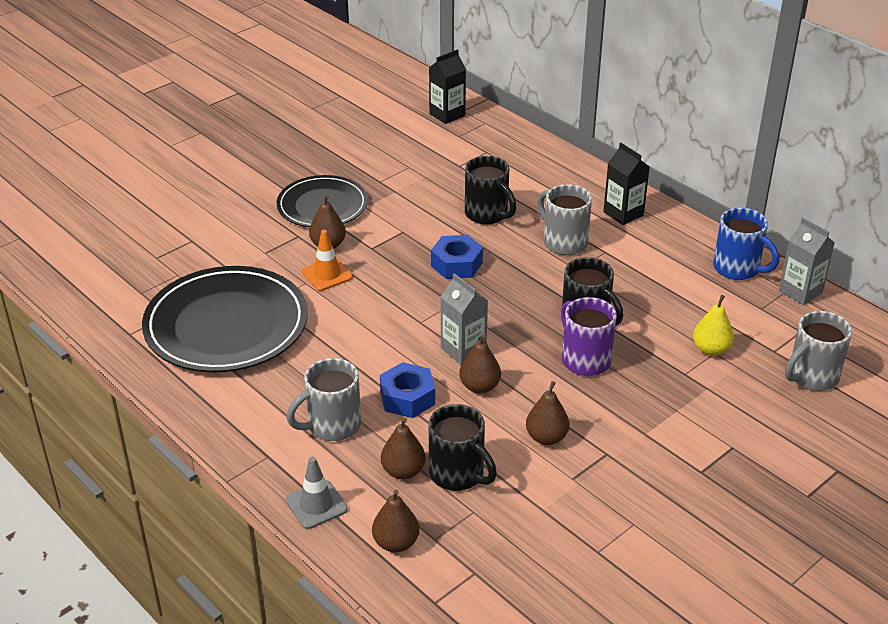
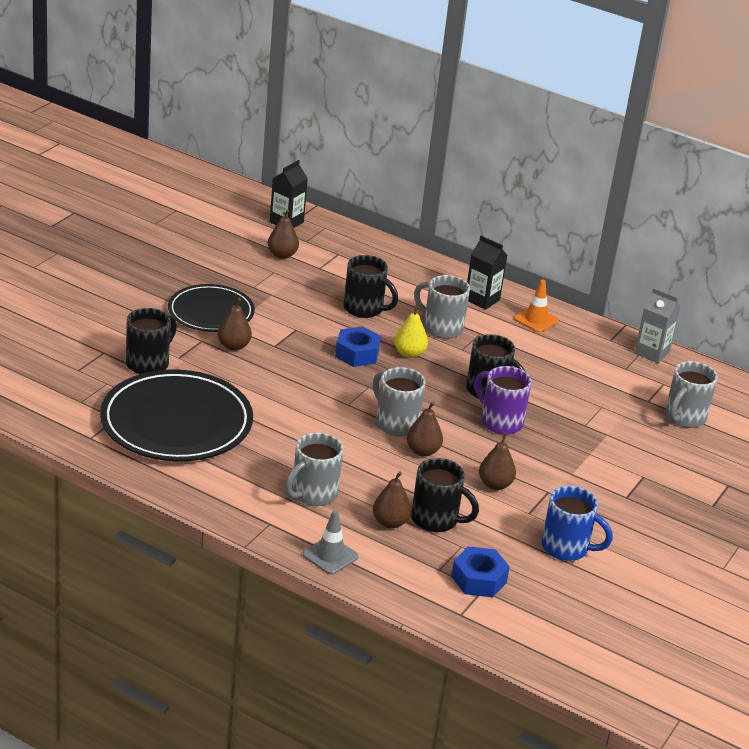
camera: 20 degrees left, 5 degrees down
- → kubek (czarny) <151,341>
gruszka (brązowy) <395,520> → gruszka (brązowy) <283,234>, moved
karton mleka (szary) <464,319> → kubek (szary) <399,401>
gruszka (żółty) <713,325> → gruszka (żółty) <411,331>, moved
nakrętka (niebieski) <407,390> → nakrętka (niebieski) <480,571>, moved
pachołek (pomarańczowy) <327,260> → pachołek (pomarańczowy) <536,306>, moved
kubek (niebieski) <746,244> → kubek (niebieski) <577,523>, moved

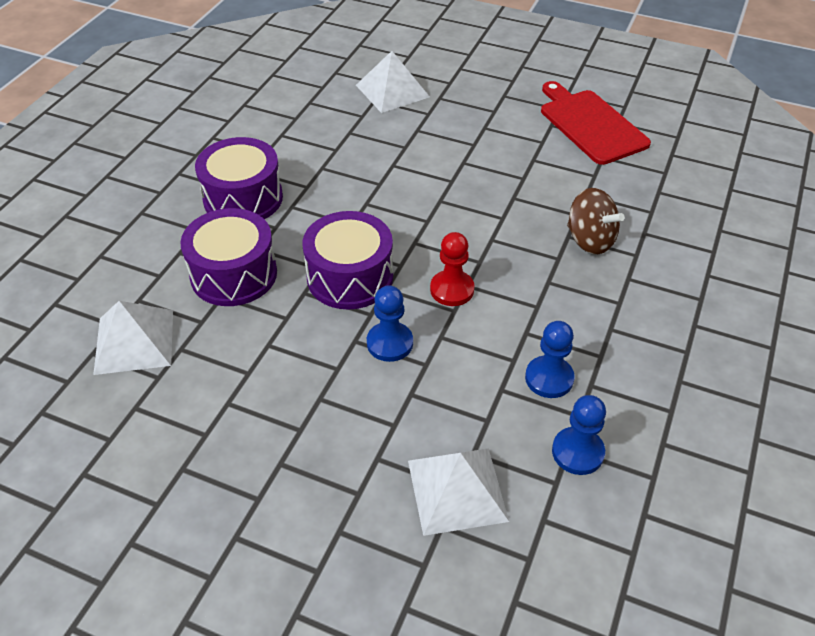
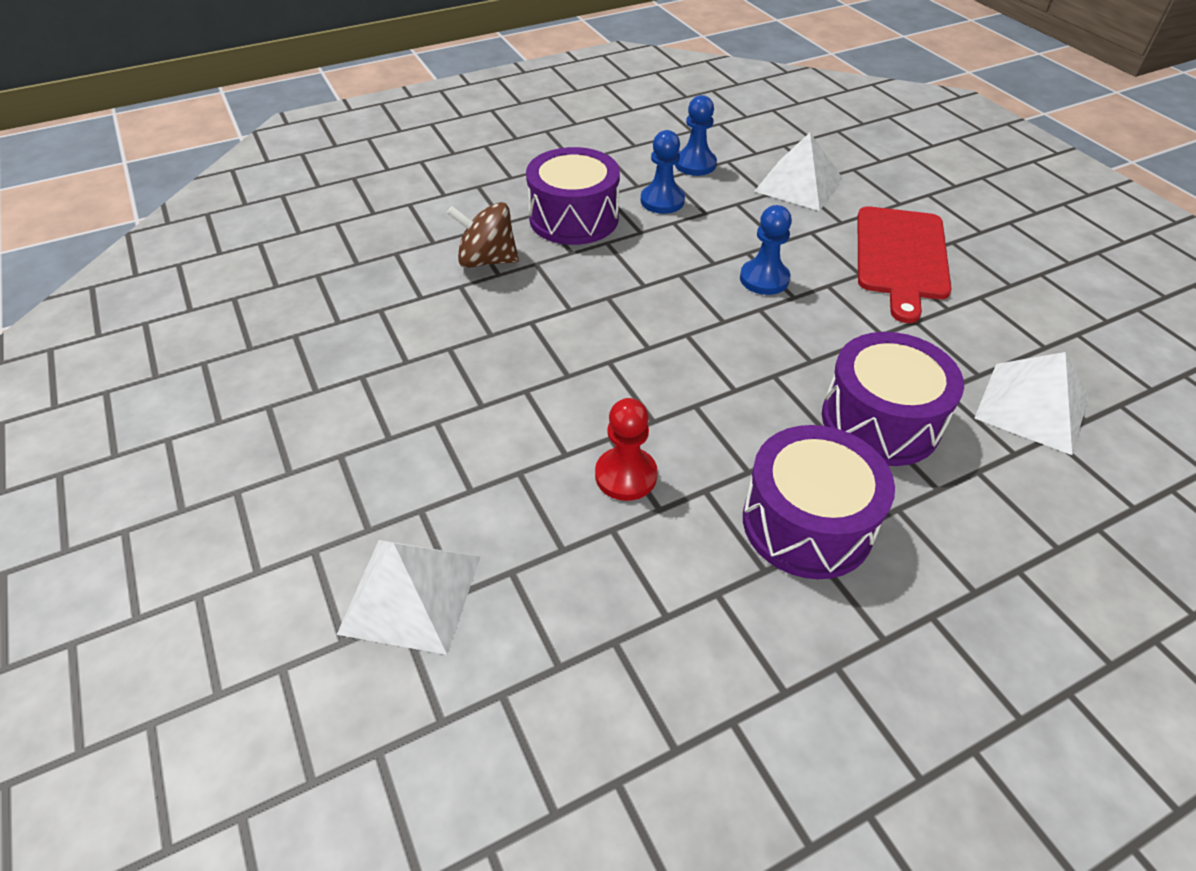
camera: 140 degrees left, 0 degrees up
bączek (brązowy) <596,221> → bączek (brązowy) <483,235>, 75 degrees counterclockwise
bęben (fioletowy) <347,260> → bęben (fioletowy) <573,196>, moved
pionek (czerwony) <452,269> → pionek (czerwony) <626,449>, moved
deska do krojenia (czerwony) <596,123> → deska do krojenia (czerwony) <904,264>, moved

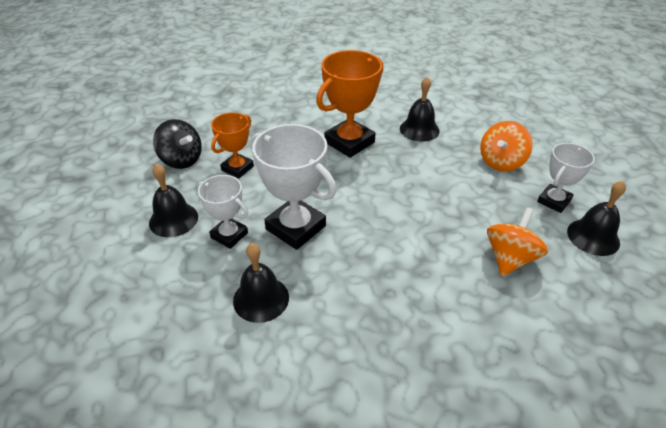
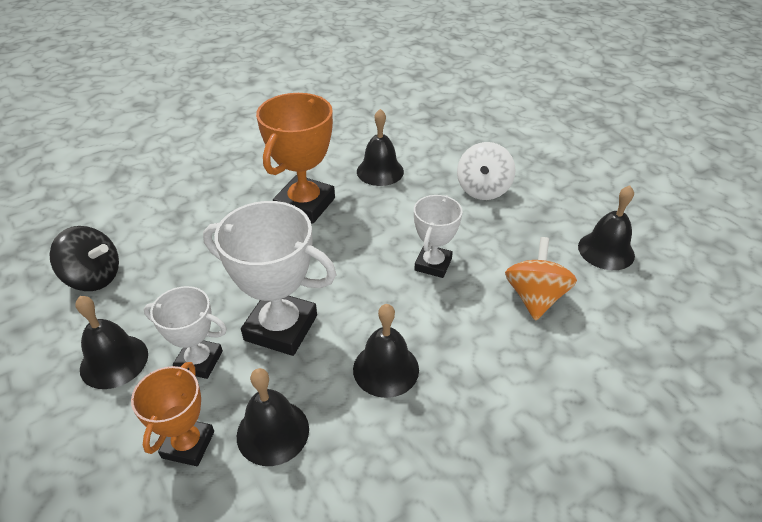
camera: 20 degrees left, 0 degrees up
puchar (pomarańczowy) <232,145> → puchar (pomarańczowy) <172,414>, moved
- → dzwonek (czarny) <386,351>
puchar (biały) <566,178> → puchar (biały) <438,236>, moved
bączek (pomarańczowy) <506,146> → bączek (biały) <486,171>

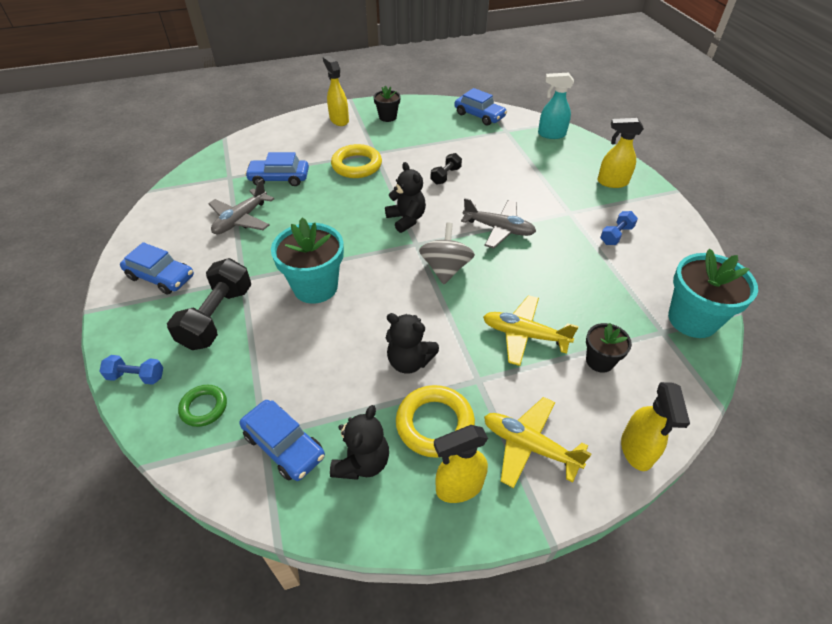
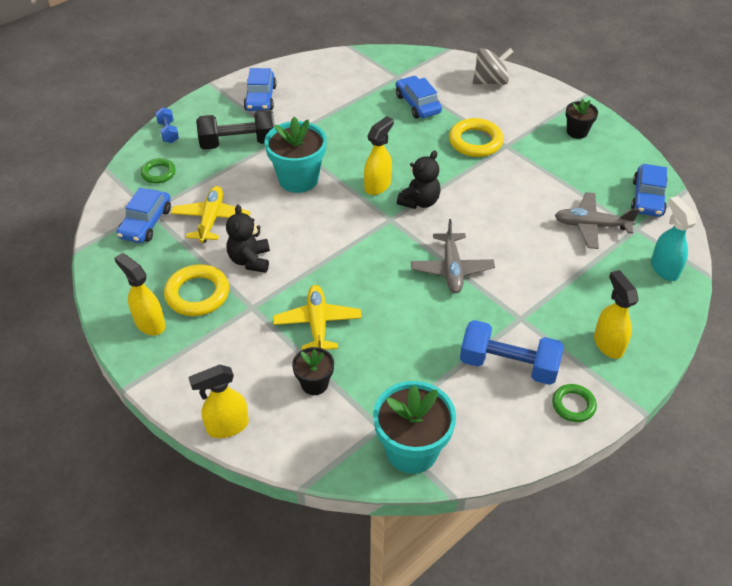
camera: 65 degrees right, 0 degrees up
samolot (żółty) <537,442> → samolot (żółty) <211,214>, moved
spryskiwacz (żółty) <336,91> → spryskiwacz (żółty) <379,155>, moved
hantel (niebieski) <619,228> → hantel (niebieski) <512,352>, x1.89
bączek (szary) <447,254> → bączek (szary) <493,66>, moved
- → pierścień (zielony) <574,403>
samolot (szary) <241,206> → samolot (szary) <597,220>, moved
miś (czarny) <359,442> → -
hantel (czarny) <446,169> → -

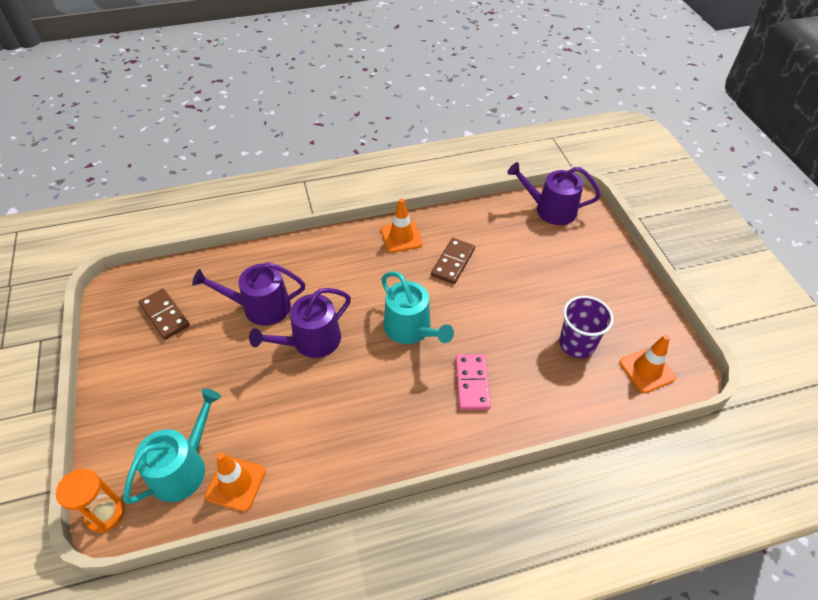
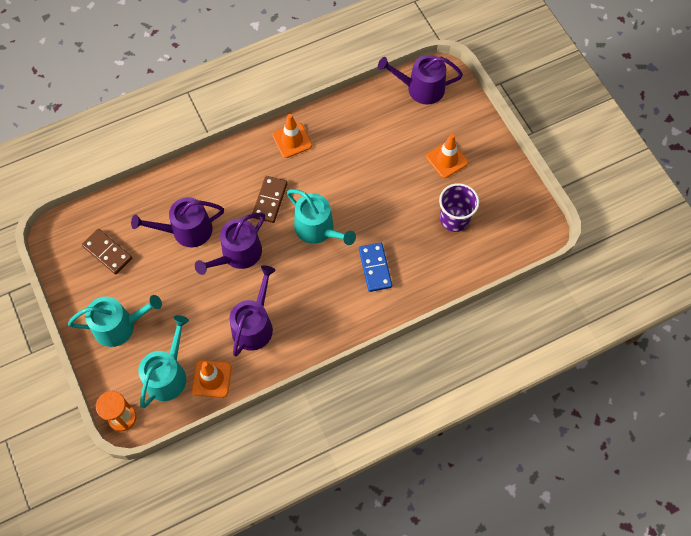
camera: 10 degrees left, 15 degrees up
- → konewka (turkusowy) <115,321>
- → konewka (fioletowy) <252,310>
kostka domina (brązowy) <453,261> → kostka domina (brązowy) <270,199>, moved
kostka domina (różowy) <473,382> → kostka domina (niebieski) <375,267>
pachołek (pomarańczowy) <648,363> → pachołek (pomarańczowy) <447,156>, moved

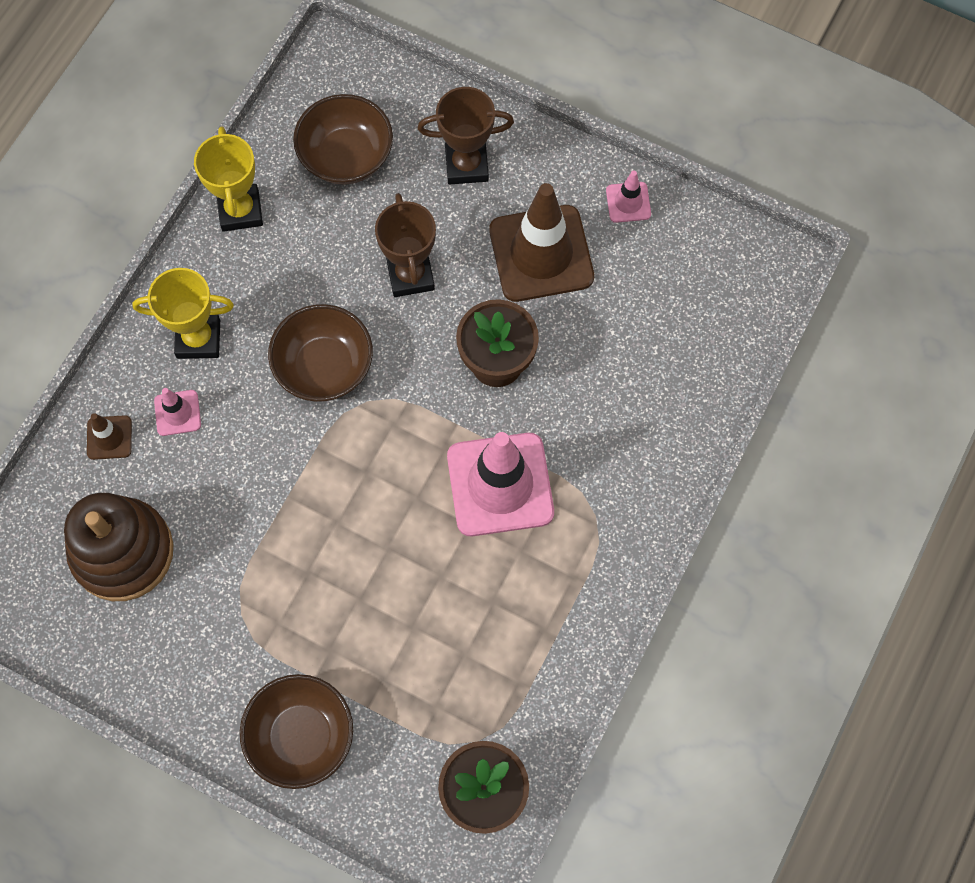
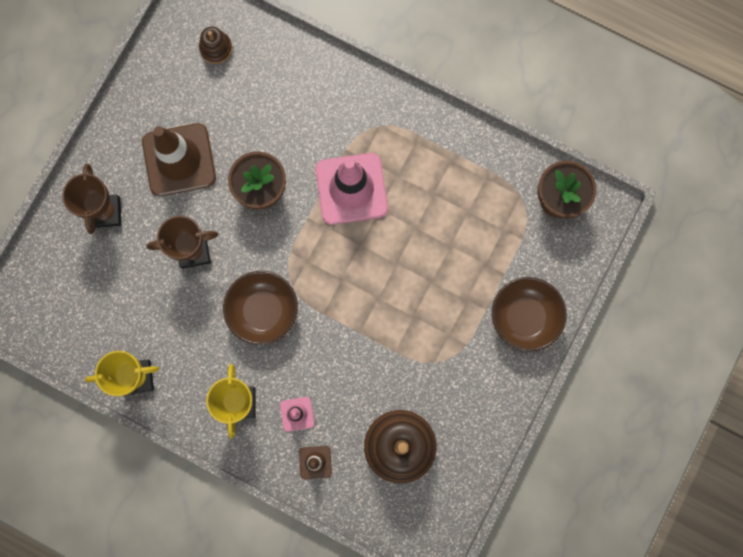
camera: 90 degrees left, 10 degrees up
- → zabawka nakładanka (brązowy) <215,45>
miska (brązowy) <343,139> → -
pachołek (różowy) <628,197> → -

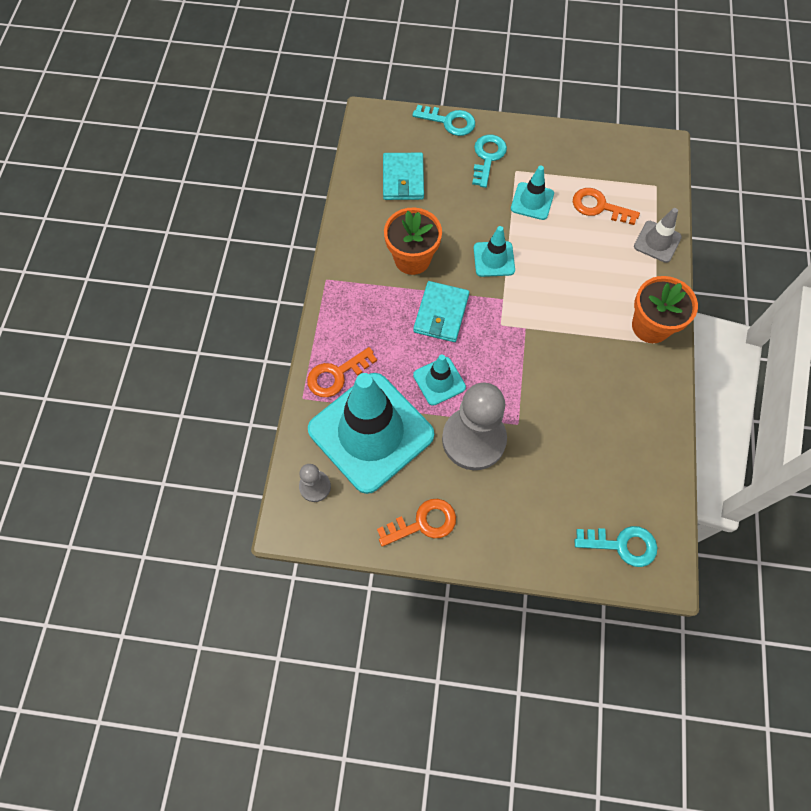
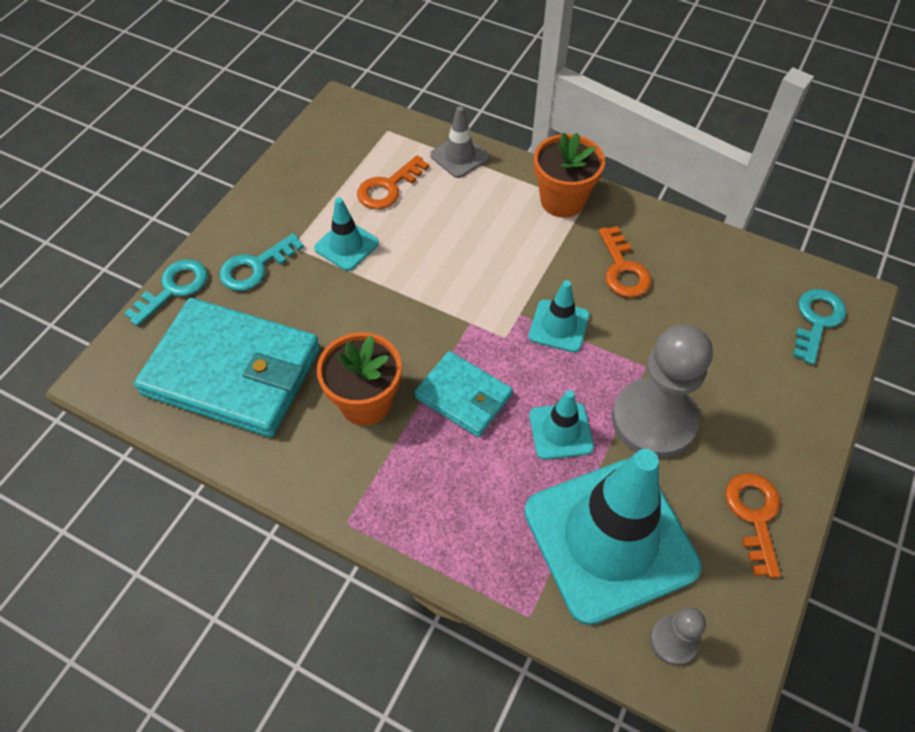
camera: 70 degrees left, 10 degrees down
portfel (turkusowy) <403,176> → portfel (turkusowy) <227,367>, x1.88
klucz (turkusowy) <489,161> → klucz (turkusowy) <261,262>, 75 degrees counterclockwise
pachołek (turkusowy) <494,251> → pachołek (turkusowy) <559,316>, moved
klucz (pomarańczowy) <342,372> → klucz (pomarańczowy) <625,262>, moved

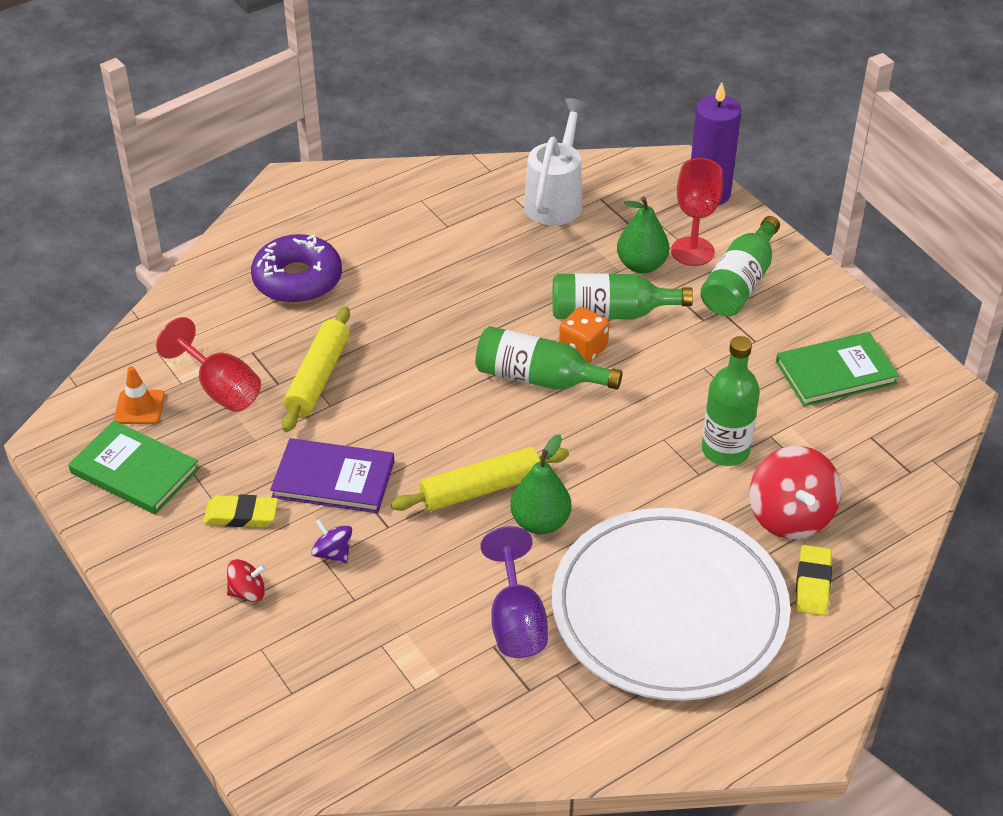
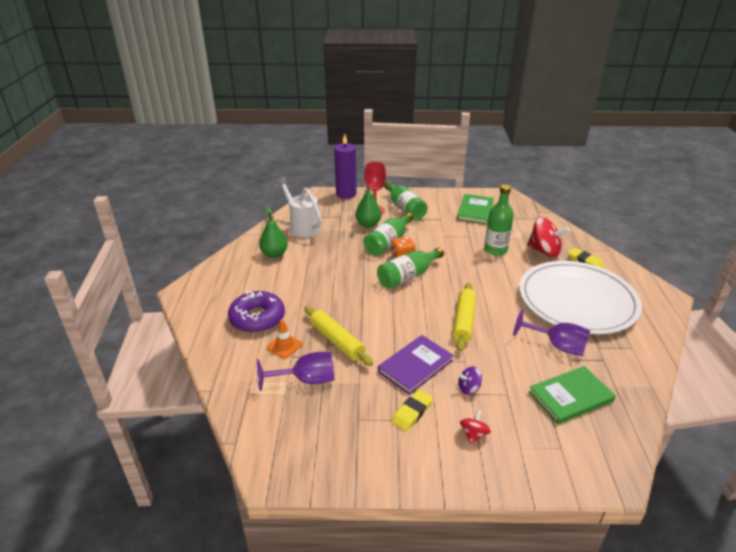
camera: 55 degrees left, 10 degrees down
kielich (czerwony) <208,364> → kielich (fioletowy) <295,371>
gruszka (zielony) <541,484> → gruszka (zielony) <273,232>, moved
pachołek (pomarańczowy) <139,395> → pachołek (pomarańczowy) <284,338>, moved
książka (zielony) <134,467> → książka (zielony) <572,395>, moved

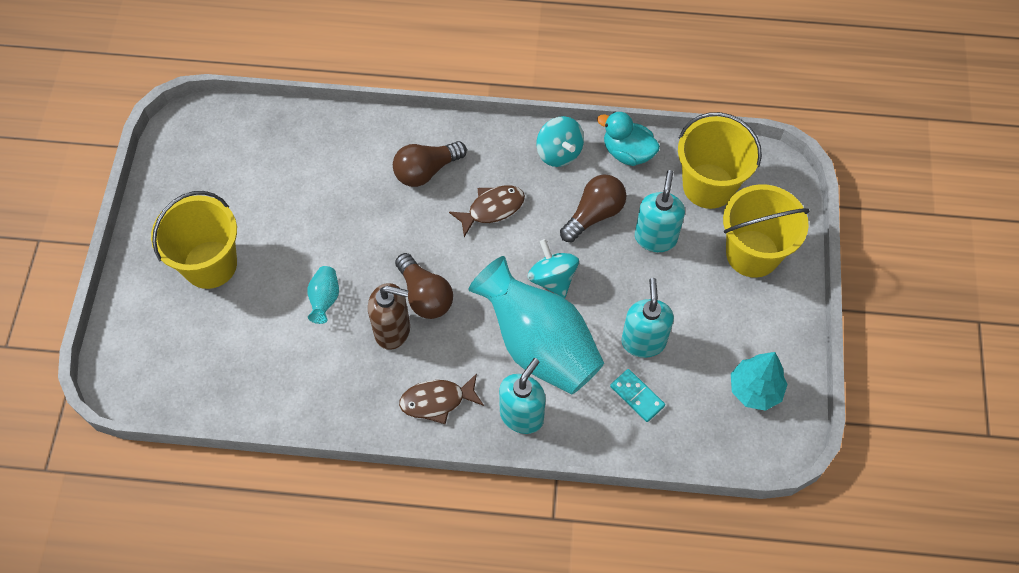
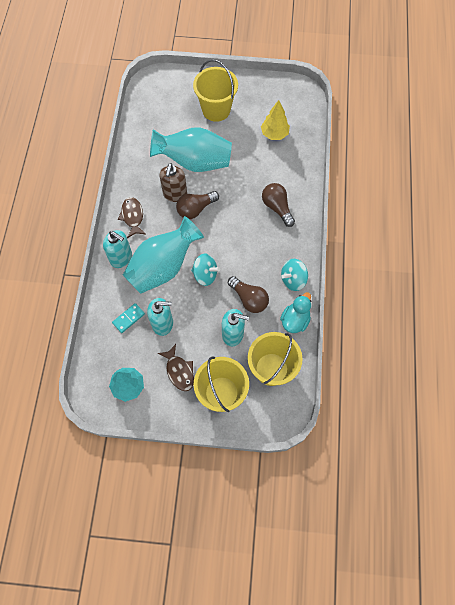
camera: 90 degrees right, 5 degrees up
wazon (turkusowy) <323,295> → wazon (turkusowy) <191,149>, x2.49
ryba (brązowy) <487,211> → ryba (brązowy) <176,367>, moved
bączek (turkusowy) <553,268> → bączek (turkusowy) <205,270>, 45 degrees clockwise
- → drzewko (żółty) <275,120>

